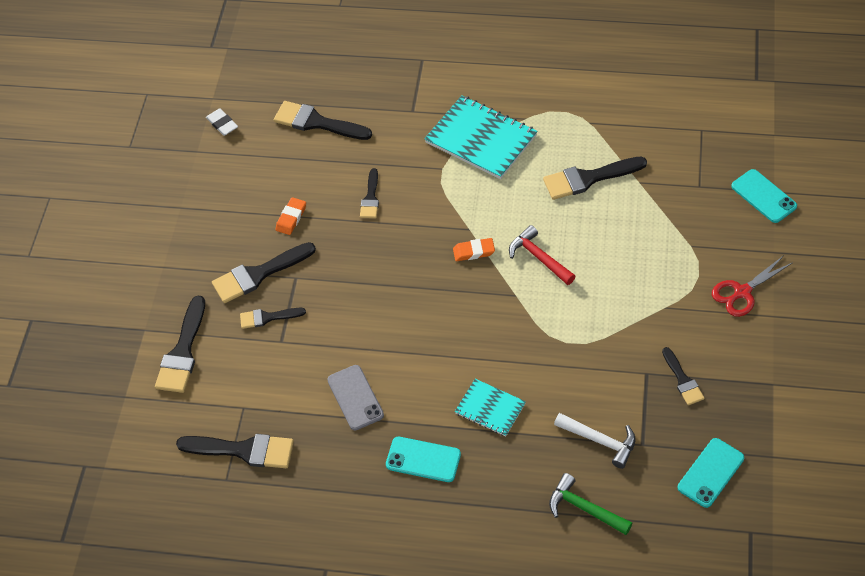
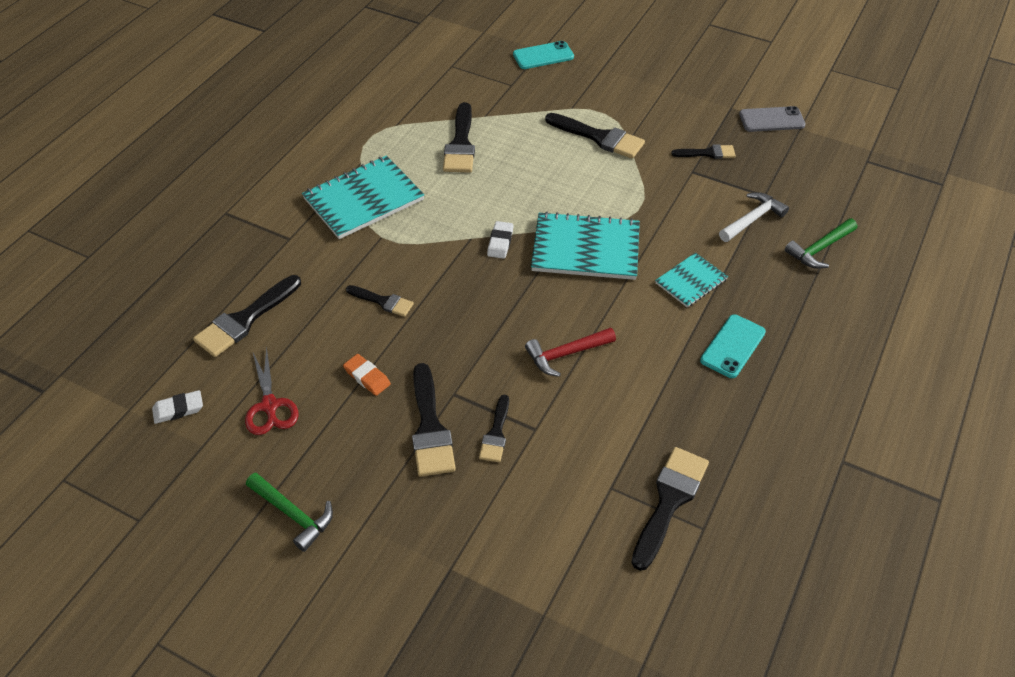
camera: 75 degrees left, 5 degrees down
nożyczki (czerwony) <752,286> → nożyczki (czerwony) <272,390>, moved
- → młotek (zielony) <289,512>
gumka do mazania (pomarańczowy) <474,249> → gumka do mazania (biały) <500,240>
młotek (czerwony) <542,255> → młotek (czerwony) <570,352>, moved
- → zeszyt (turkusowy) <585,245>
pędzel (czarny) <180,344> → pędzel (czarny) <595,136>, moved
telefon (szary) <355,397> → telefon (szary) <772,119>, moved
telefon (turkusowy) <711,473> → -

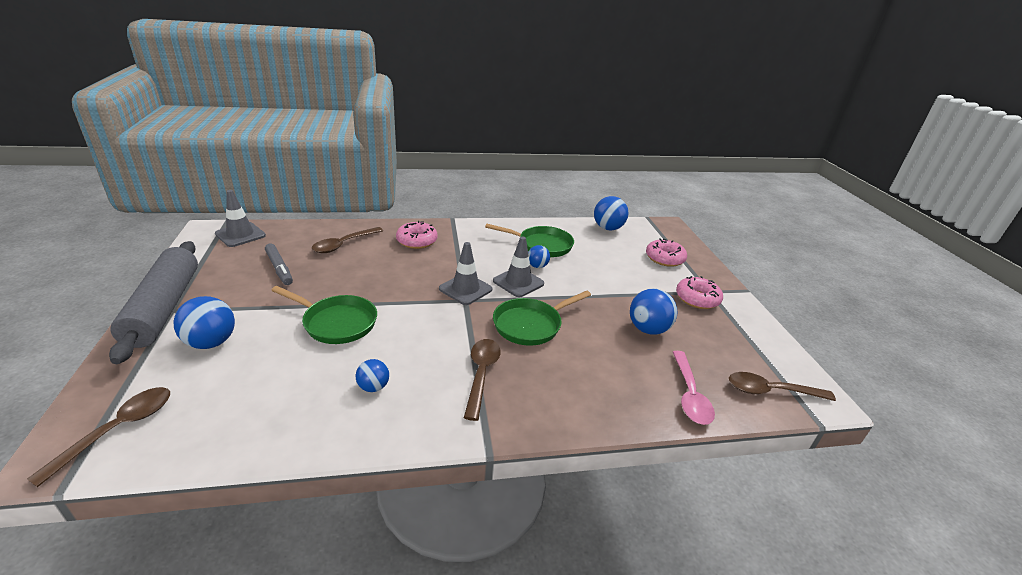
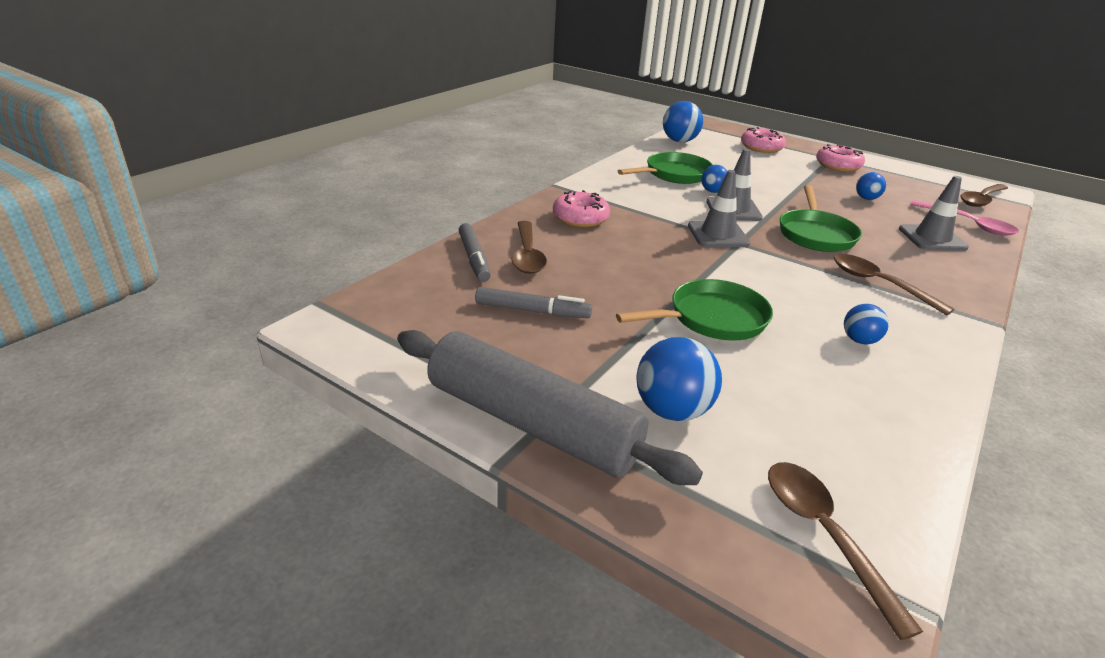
camera: 45 degrees left, 0 degrees up
- → flamaster (szary) <475,252>
piłka (niebieski) <654,312> → piłka (niebieski) <871,186>, x0.59
pachołek (szary) <240,218> → pachołek (szary) <934,213>, moved

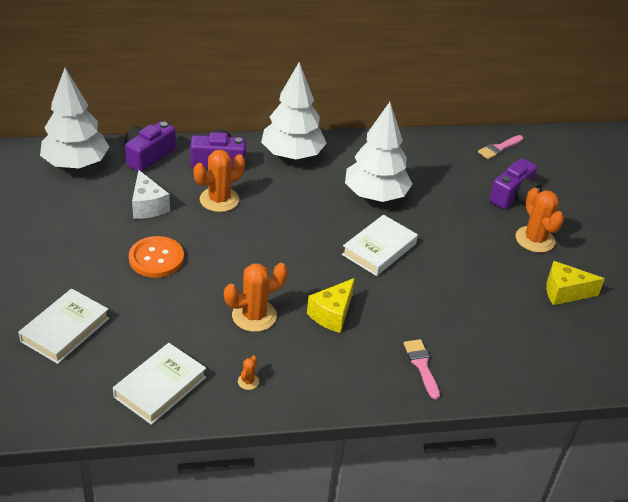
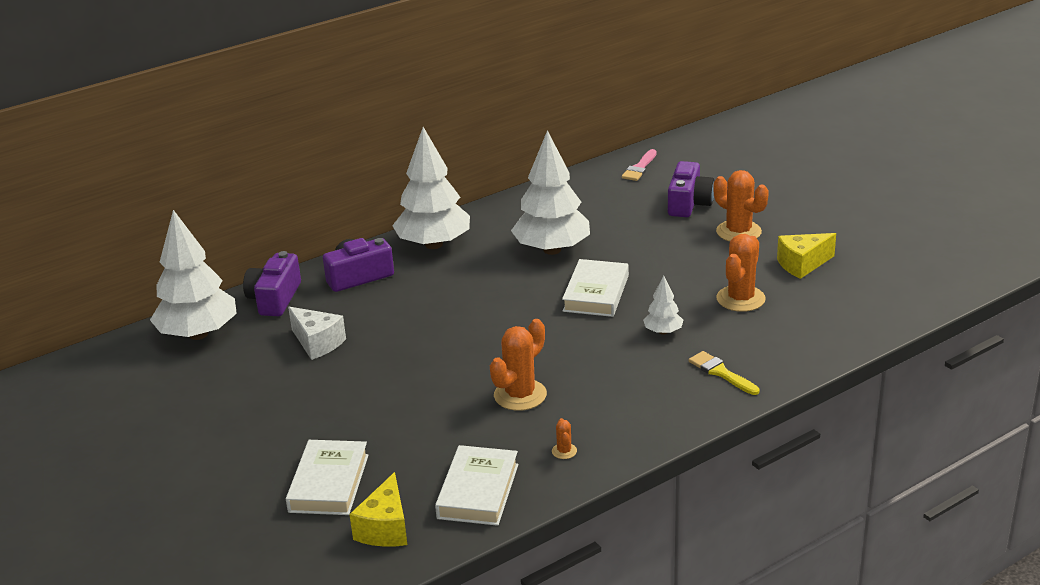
camera: 20 degrees left, 10 degrees down
ser (żółty) <331,305> → ser (żółty) <378,509>, moved
- → drzewko (biały) <663,305>
pędzel (różowy) <422,369> → pędzel (żółty) <724,373>
kaktus (pomarańczowy) <219,181> → kaktus (pomarańczowy) <741,273>, moved
guzik (pomarańczowy) <156,257> → -

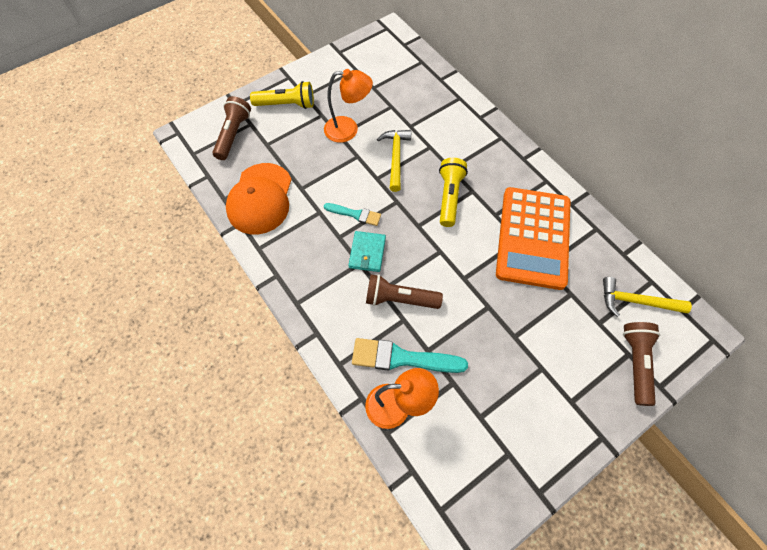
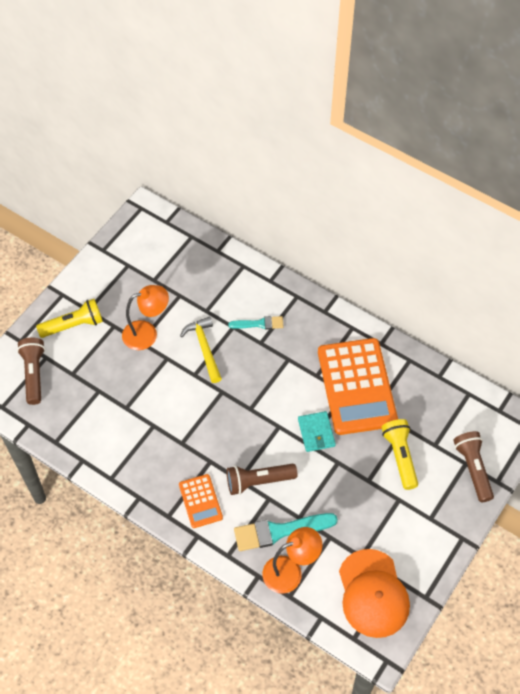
camera: 20 degrees left, 5 degrees down
- → kalkulator (pomarańczowy) <201,501>
pędzel (turkusowy) <352,214> → pędzel (turkusowy) <255,323>, moved
portfel (turkusowy) <367,251> → portfel (turkusowy) <317,431>, moved
czapka (pomarańczowy) <259,198> → czapka (pomarańczowy) <374,593>, moved
latarka (żółty) <453,192> → latarka (żółty) <400,454>, moved
młotek (żółty) <647,297> → -

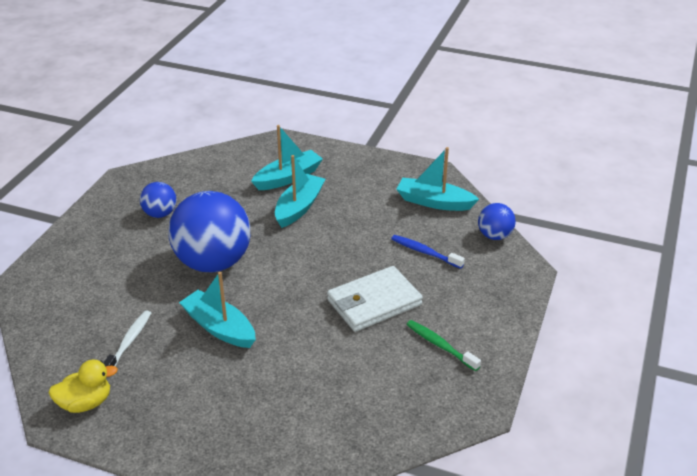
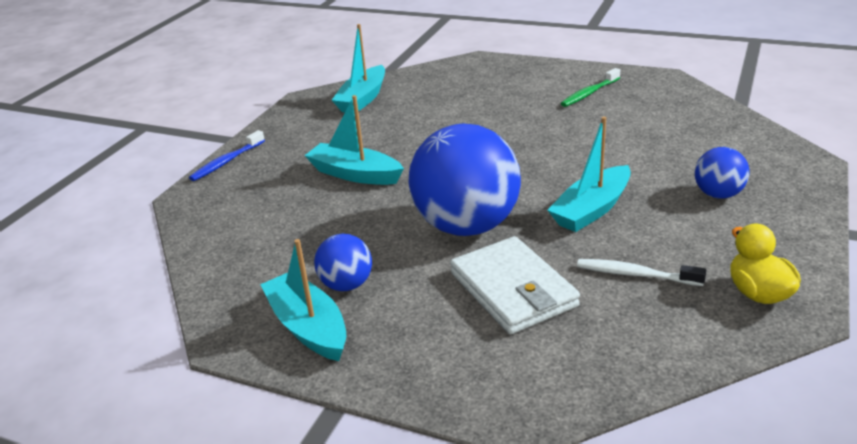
camera: 85 degrees left, 5 degrees down
szczoteczka do zębów (niebieski) <428,252> → szczoteczka do zębów (niebieski) <227,155>, moved
łódka (turkusowy) <287,157> → łódka (turkusowy) <303,300>, moved
portfel (biały) <375,299> → portfel (biały) <515,285>, moved
piłka (niebieski) <497,221> → piłka (niebieski) <722,173>, moved

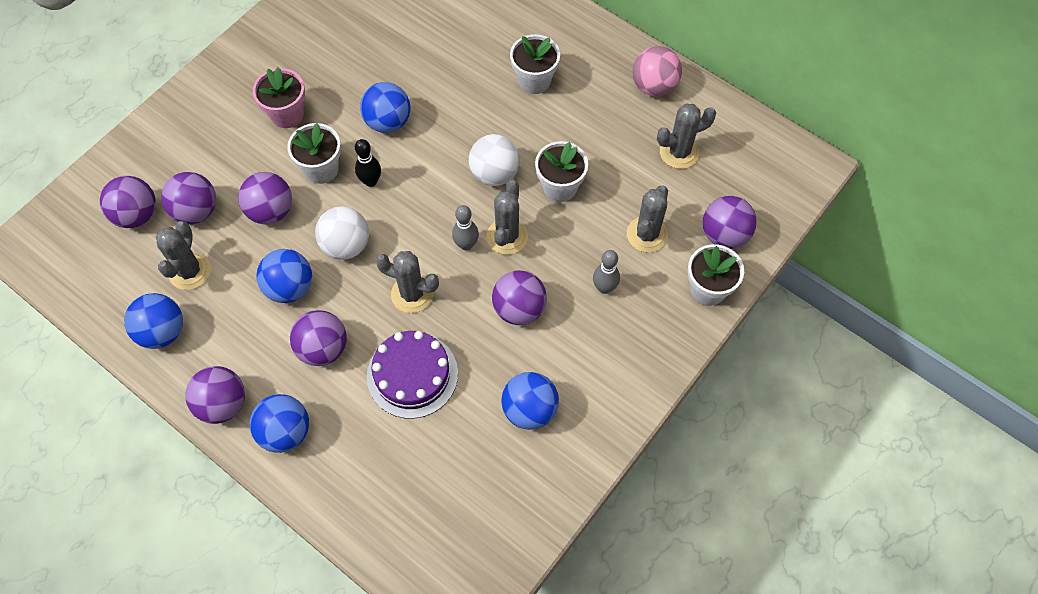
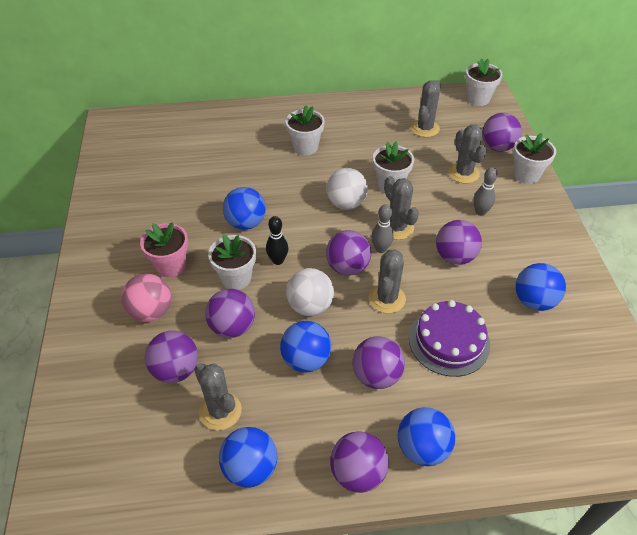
camera: 45 degrees left, 15 degrees down
piłka (różowy) <657,71> → piłka (różowy) <146,298>, moved
piłka (fioletowy) <128,202> → piłka (fioletowy) <348,253>, moved
kaktus (szary) <407,282> → kaktus (szary) <387,281>, 45 degrees counterclockwise
- → doniczka (biały) <484,82>

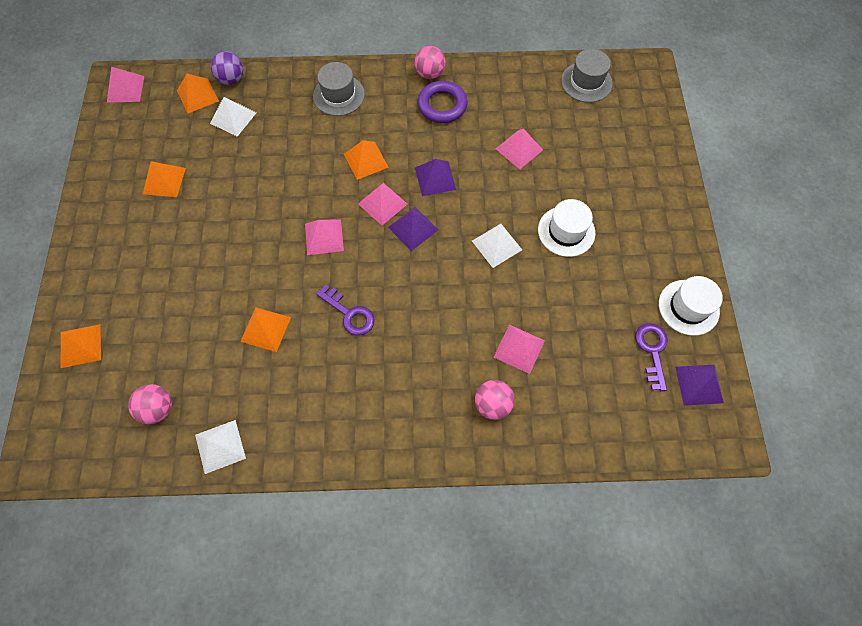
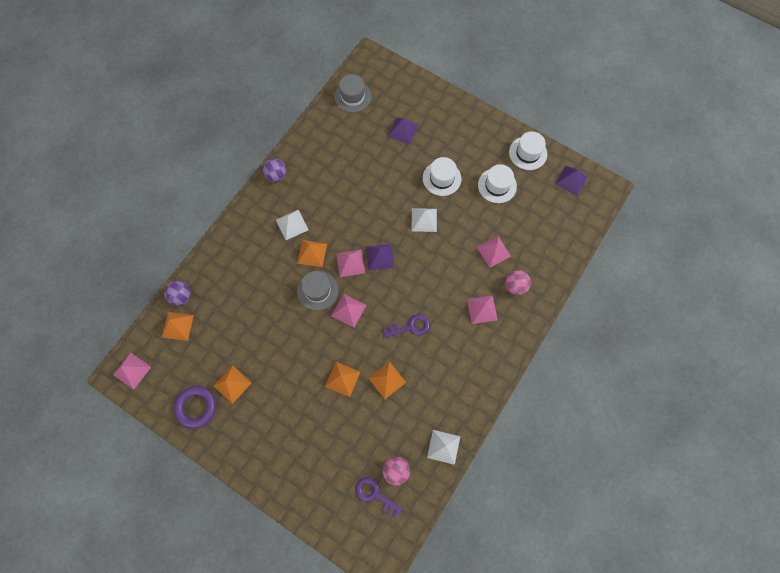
camera: 55 degrees left, 5 degrees up
pierścień (fioletowy) <442,102> → pierścień (fioletowy) <195,407>, moved
piłka (różowy) <430,62> → piłka (fioletowy) <275,170>
piramida (biały) <233,117> → piramida (biały) <292,225>, moved
kapelusz (szary) <339,89> → kapelusz (szary) <317,291>, moved
piramida (pomarańczowy) <81,346> → piramida (pomarańczowy) <342,379>, moved
klucz (fioletowy) <651,357> → klucz (fioletowy) <379,497>, moved
piramida (fioletowy) <435,177> → piramida (fioletowy) <403,131>, moved
piramida (różowy) <519,149> → piramida (różowy) <482,309>, moved
- → kapelusz (biały) <497,183>

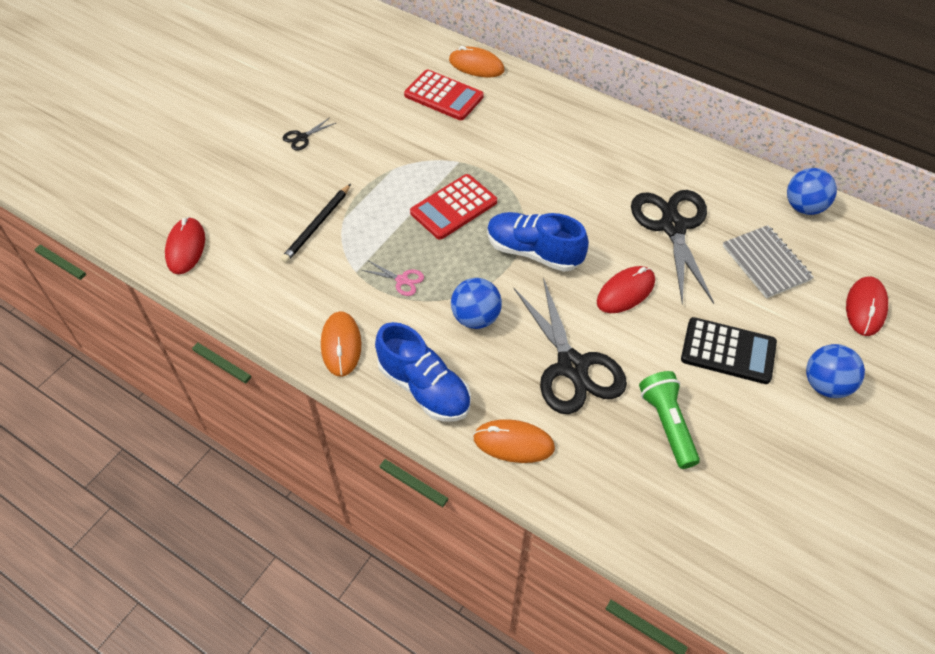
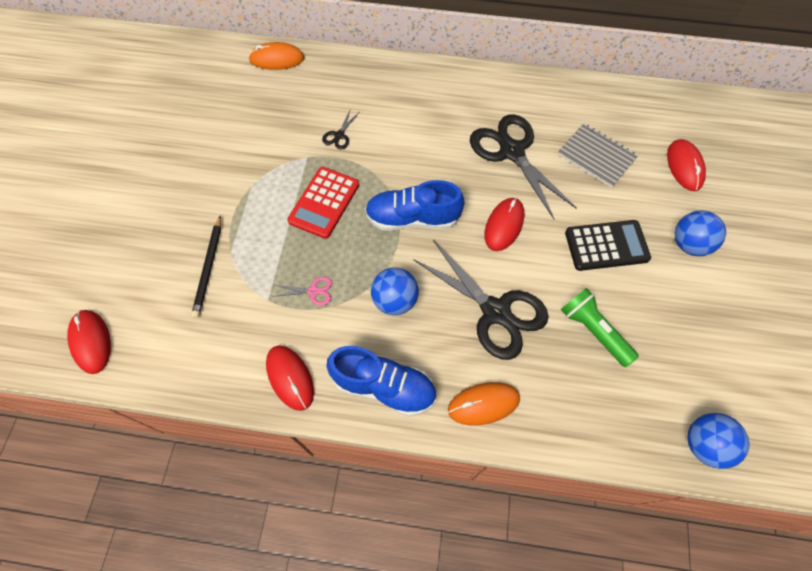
camera: 25 degrees left, 10 degrees up
myszka (pomarańczowy) <341,344> → myszka (czerwony) <290,378>
nożyczki (czarny) <309,134> → nożyczki (czarny) <340,129>, moved
piłka (niebieski) <812,191> → piłka (niebieski) <718,441>, moved
kalkulator (czerwony) <444,95> → -

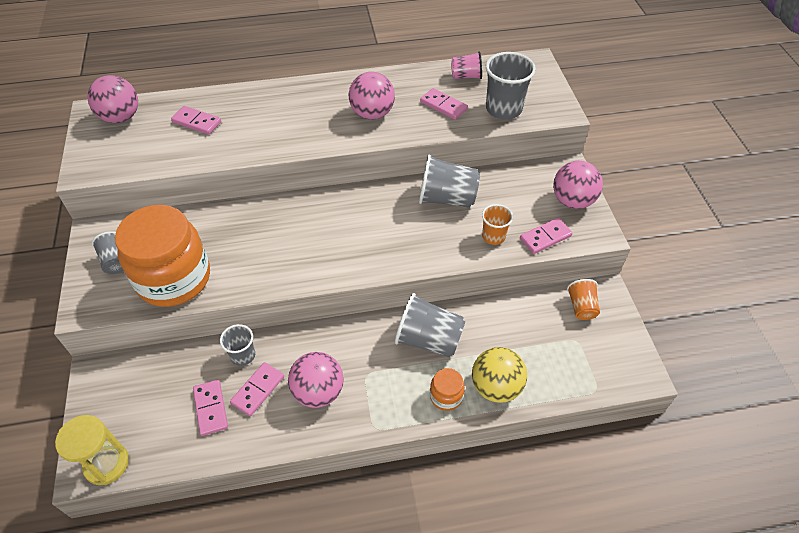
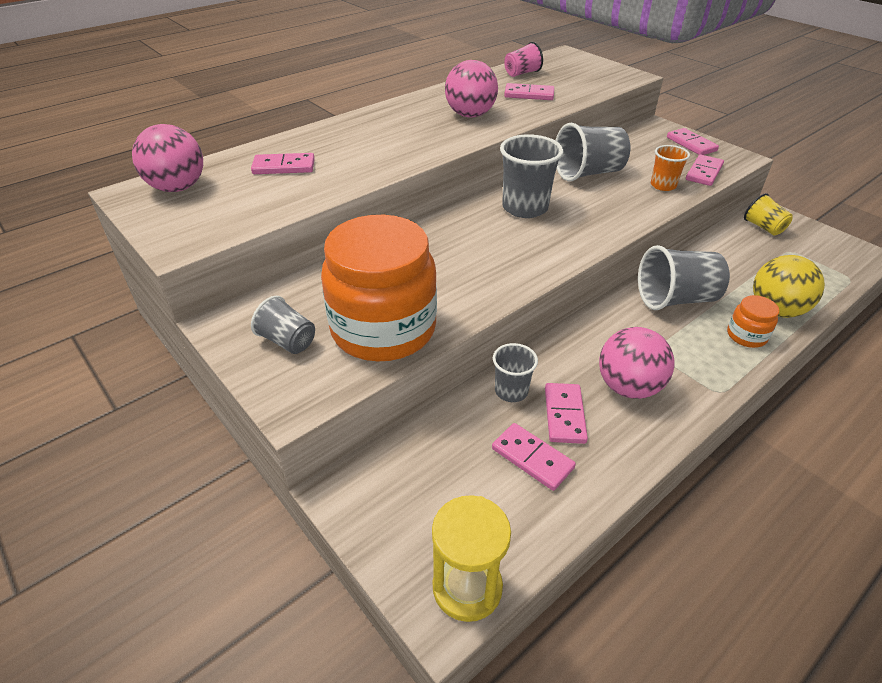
camera: 30 degrees left, 10 degrees down
szklanka (szary) <511,85> → szklanka (szary) <532,176>, moved
piłka (różowy) <578,185> → kostka domina (różowy) <693,141>
szklanka (pomarańczowy) <583,299> → szklanka (żółty) <768,214>

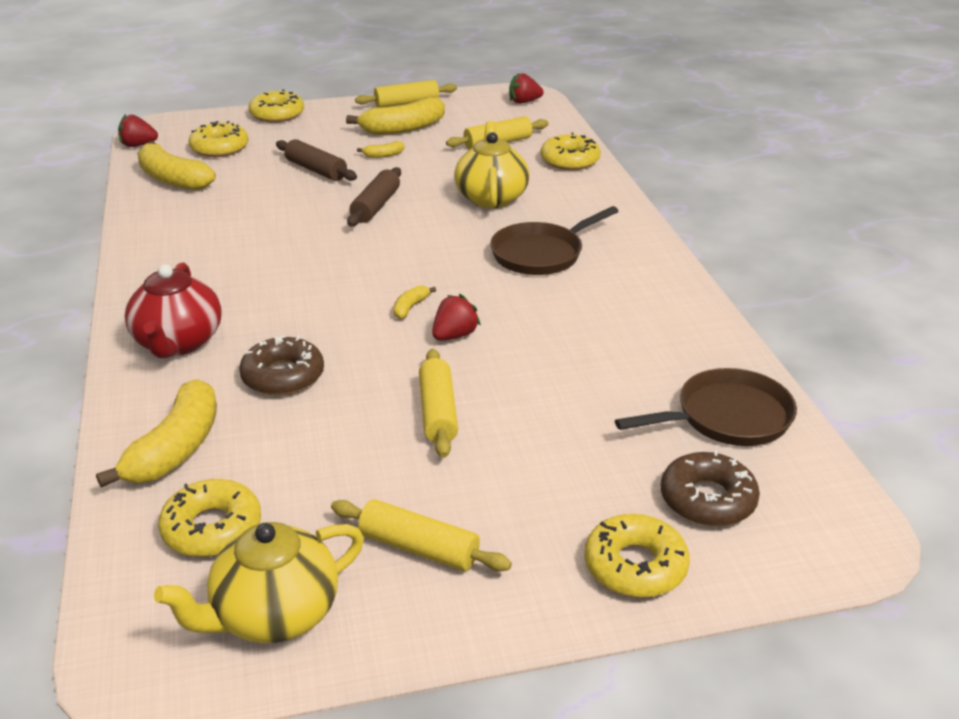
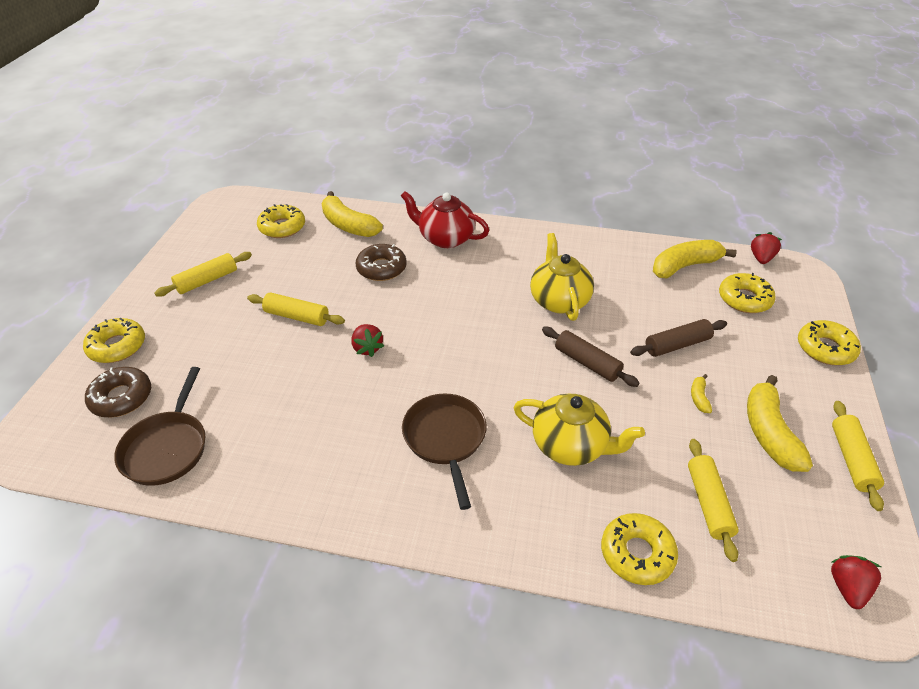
camera: 115 degrees right, 10 degrees up
imbryk (żółty) <259,582> → imbryk (żółty) <562,277>, moved
banan (żółty) <414,302> → -

